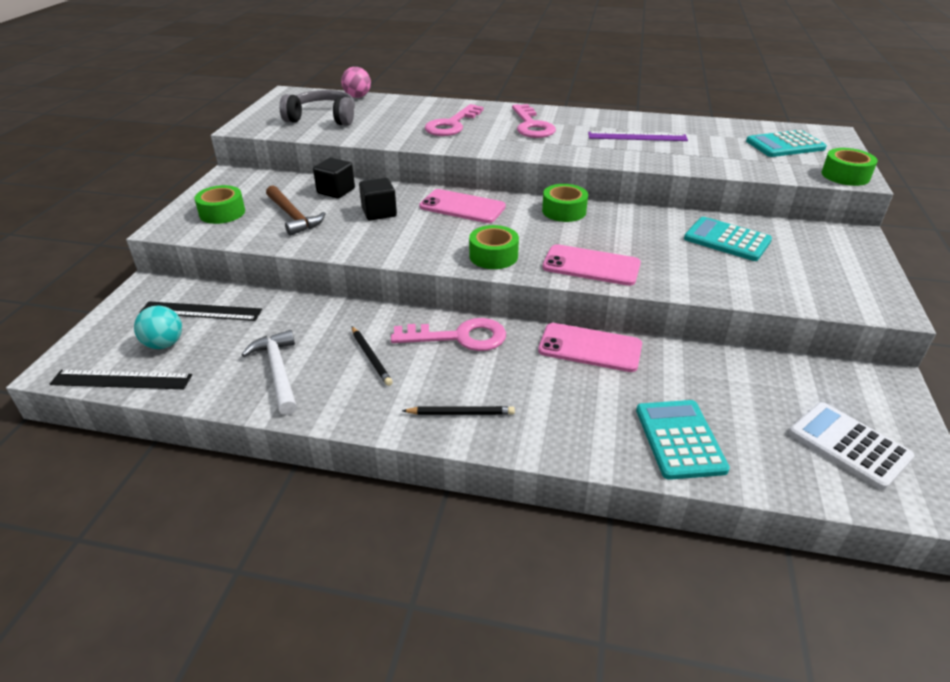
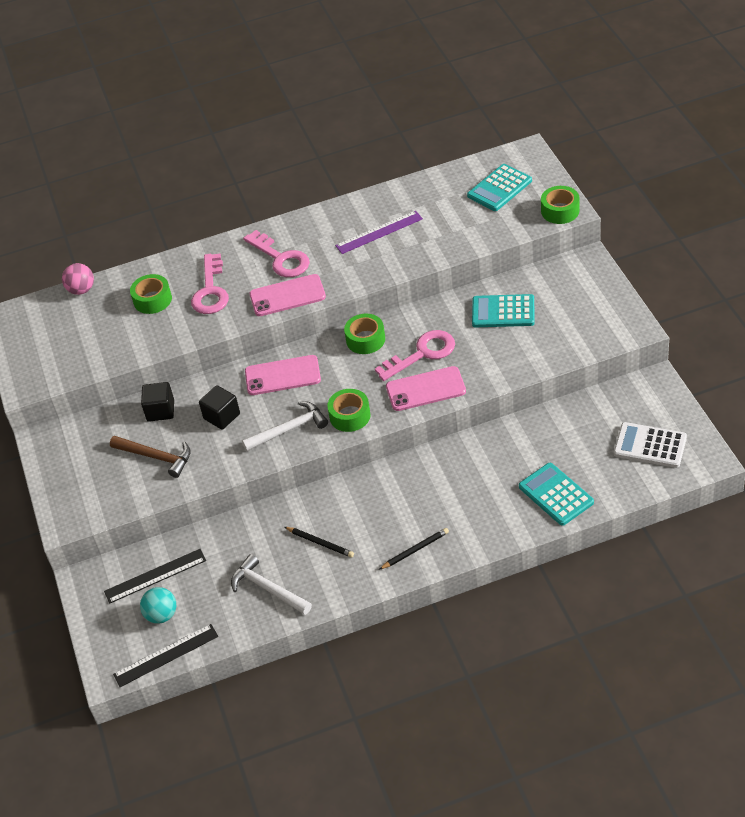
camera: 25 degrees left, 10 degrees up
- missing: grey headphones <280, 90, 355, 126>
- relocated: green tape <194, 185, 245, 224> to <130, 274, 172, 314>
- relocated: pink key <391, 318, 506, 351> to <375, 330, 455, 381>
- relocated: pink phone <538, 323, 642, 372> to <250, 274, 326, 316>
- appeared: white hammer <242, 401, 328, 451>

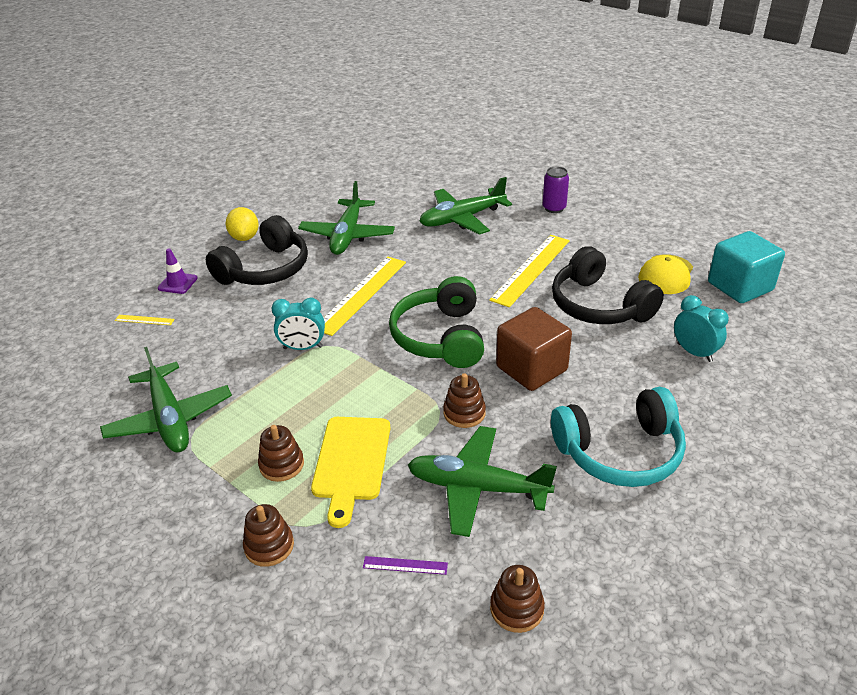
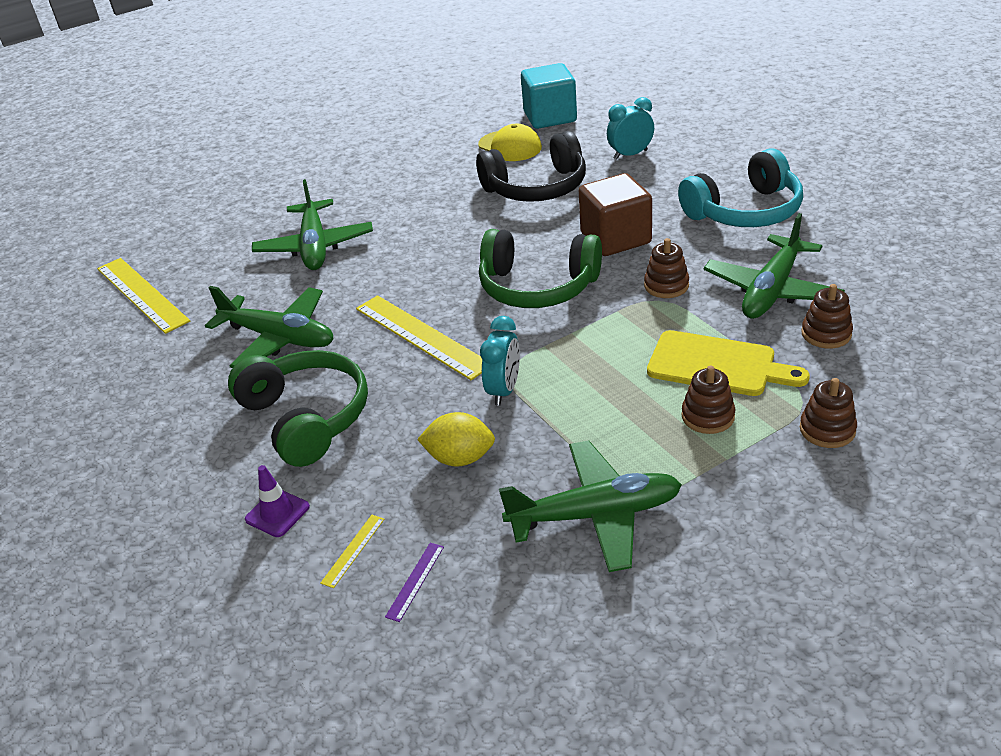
camera: 70 degrees left, 0 degrees up
- missing: purple can <543, 166, 569, 213>
- relocated: yellow lemon <225, 207, 259, 241> to <417, 412, 495, 467>
- colour: black headphones <206, 215, 308, 285> to green headphones <228, 350, 368, 467>
- relocated: yellow ruler <489, 235, 570, 307> to <97, 258, 190, 334>
- spun: turquoise headphones <551, 387, 686, 487> = <678, 148, 803, 227> 60 degrees clockwise
- relocated: purple ruler <363, 556, 448, 575> to <385, 543, 444, 622>
- relocated: brown stacking toy <490, 565, 545, 633> to <801, 284, 853, 348>

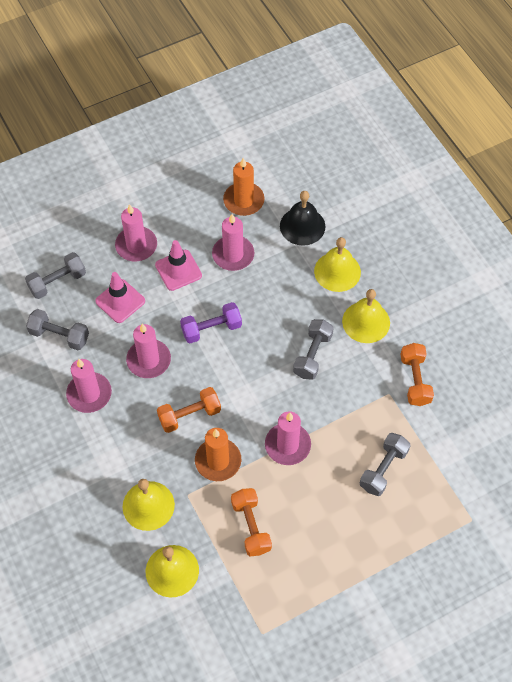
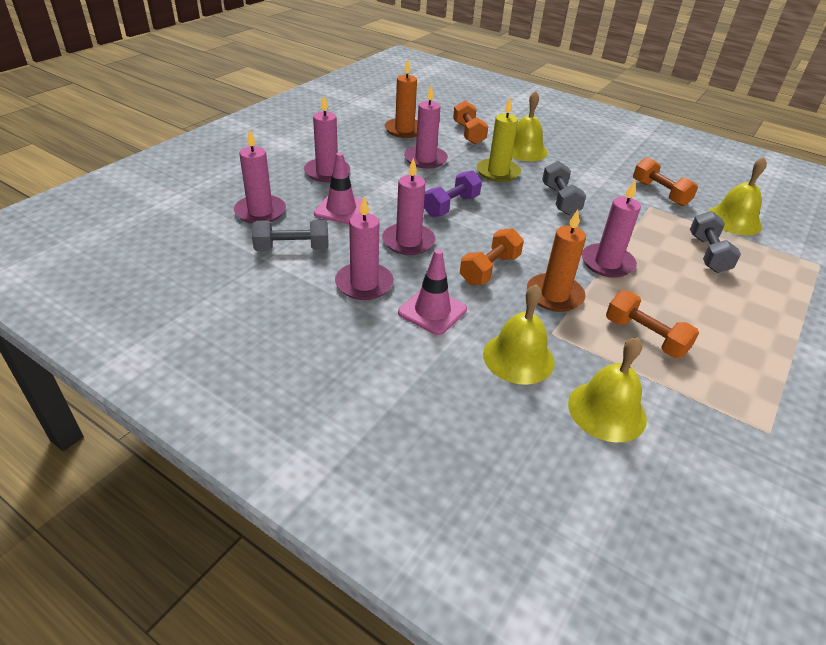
camera: 30 degrees left, 20 degrees down
- exchanged: black bell <280, 191, 326, 246> to orange dumbbell <453, 100, 488, 145>
- relocated: pink traffic cone <155, 240, 202, 291> to <398, 249, 467, 335>
- exchanged: grey dumbbell <25, 252, 86, 299> to pink candle <234, 129, 286, 224>
- relocated: yellow bell <342, 289, 390, 343> to <708, 157, 767, 235>
- appeared: yellow candle <477, 97, 521, 182>

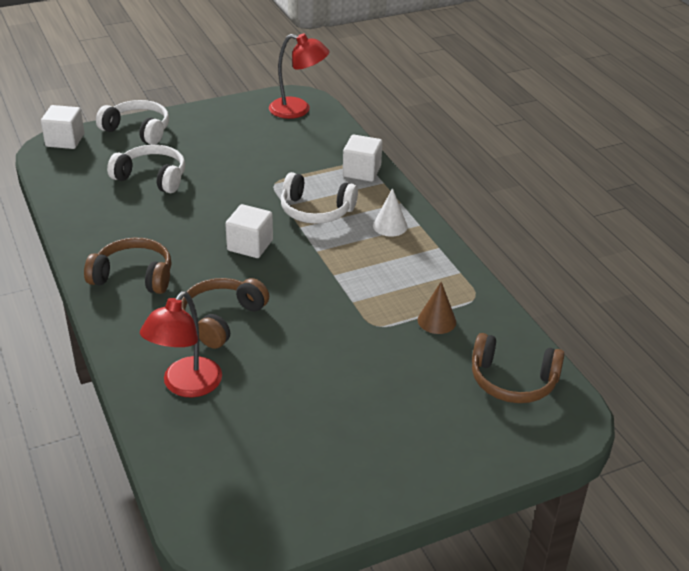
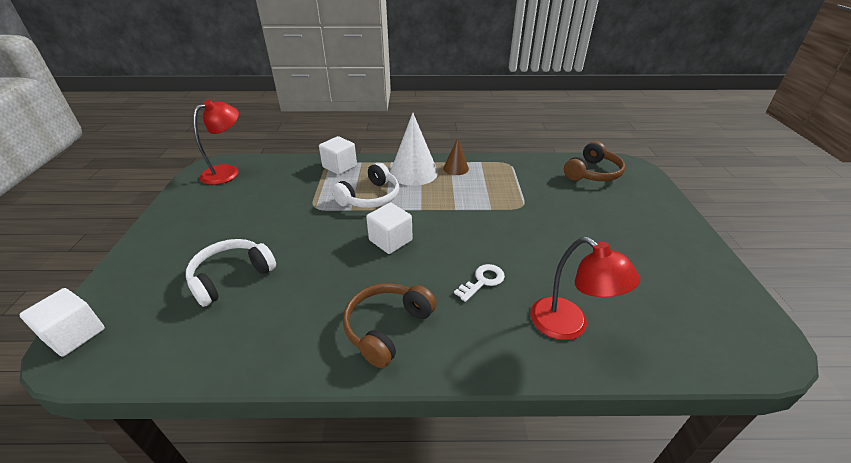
camera: 65 degrees left, 0 degrees up
- missing: white headphones <96, 100, 169, 145>
- size: white cone <373, 188, 407, 237> = <390, 113, 438, 186> x1.85
- exchanged: brown headphones <181, 278, 269, 349> to white key <454, 264, 505, 302>
- relocated: brown cone <418, 282, 456, 334> to <443, 138, 469, 175>

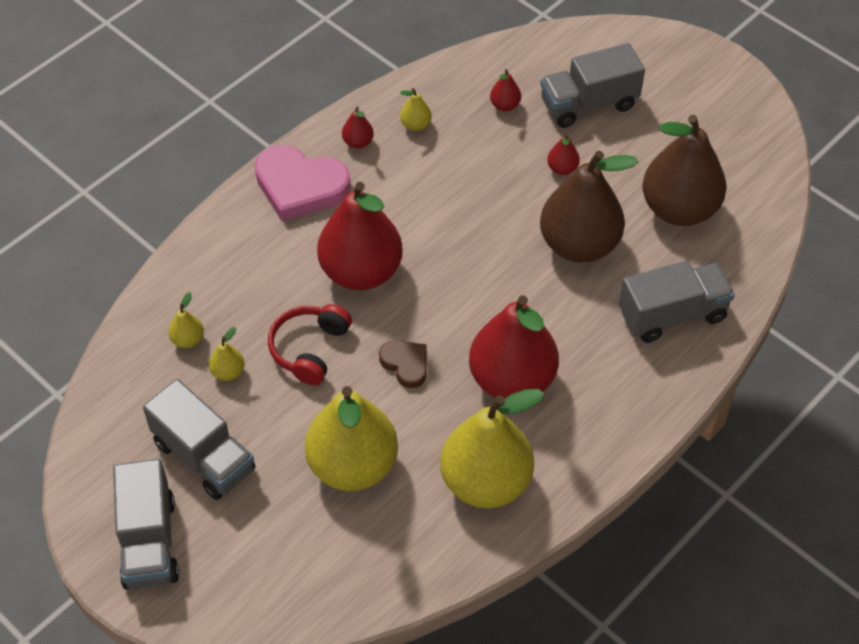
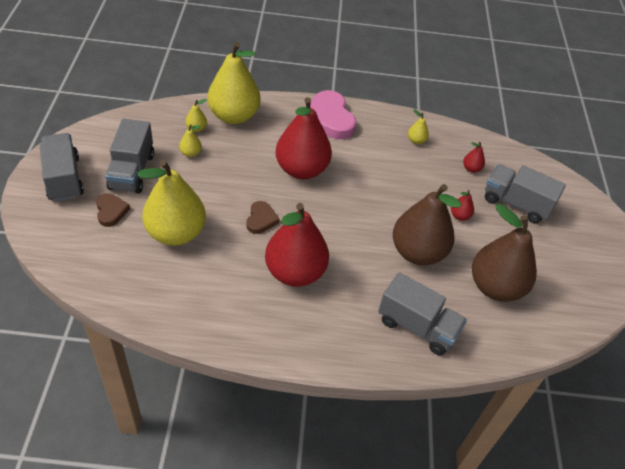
camera: 45 degrees right, 5 degrees down
- missing: red pear <342, 106, 374, 149>
- missing: red headphones <268, 304, 352, 385>
- relocated: yellow pear <440, 389, 544, 508> to <207, 42, 260, 124>
- spun: grey truck <113, 459, 179, 589> = <40, 133, 84, 202> 120 degrees clockwise
- appeared: brown heart <96, 193, 130, 227>

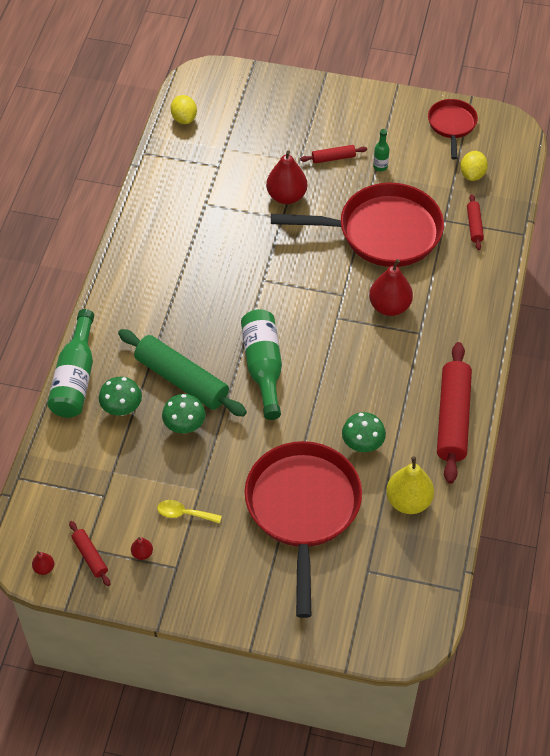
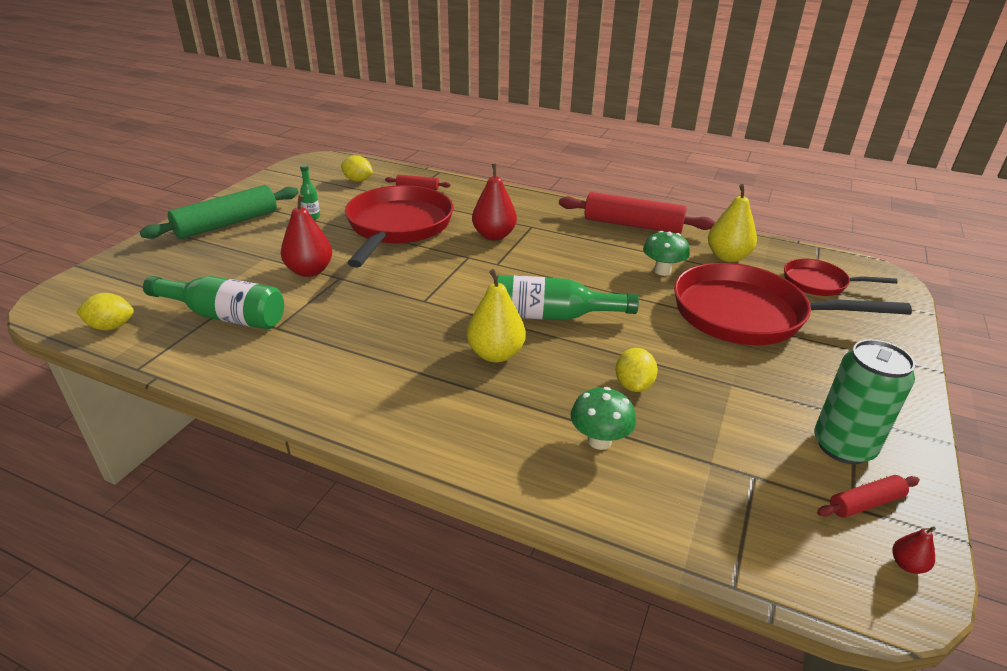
camera: 80 degrees left, 20 degrees down
- relocated: red pan <428, 99, 478, 160> to <784, 259, 897, 296>
- missing: red rolling pin <300, 145, 367, 163>
- relocated: green bottle <47, 309, 94, 418> to <143, 276, 284, 329>
- relocated: green rolling pin <118, 329, 247, 417> to <140, 185, 299, 239>
- exchanged: green mushroom <162, 394, 206, 434> to yellow lemon <616, 348, 658, 392>
- missing: yellow spoon <157, 500, 222, 524>
- exchanged: red pear <131, 537, 153, 560> to green can <814, 339, 915, 464>
- appeared: yellow pear <467, 269, 526, 362>

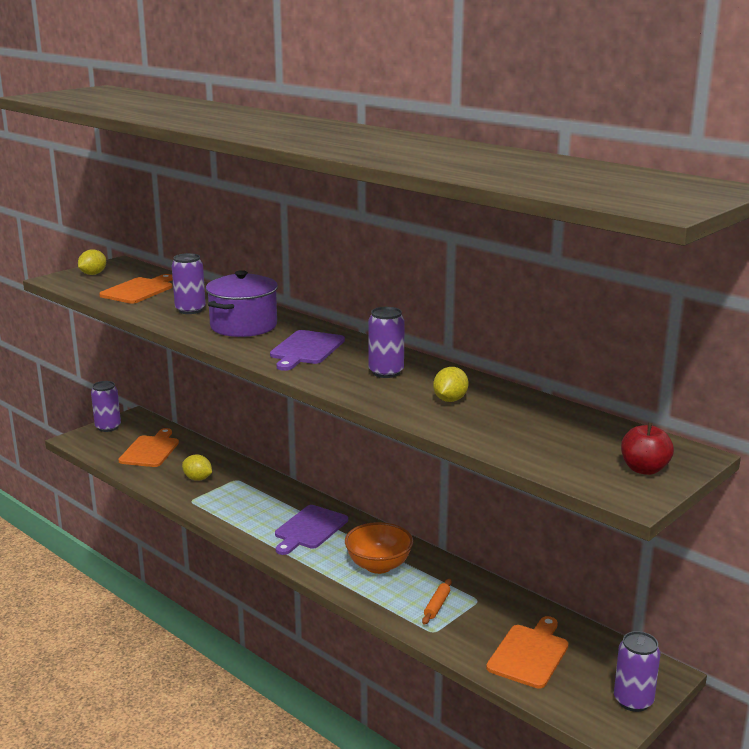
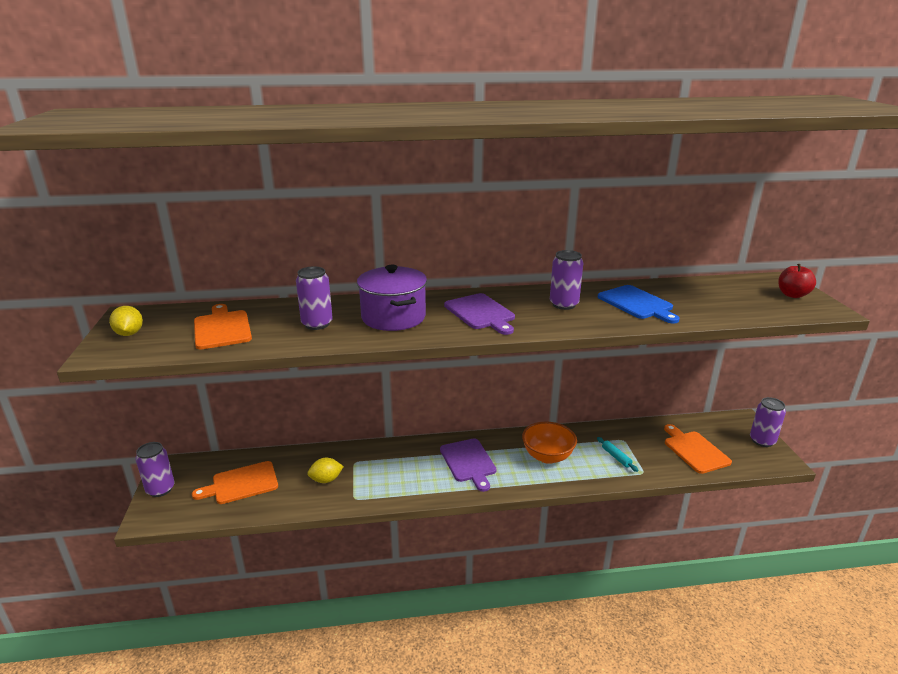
camera: 50 degrees left, 5 degrees up
- exchanged: yellow lemon <433, 367, 469, 402> to blue cutting board <598, 285, 680, 324>
- spun: orange cutting board <118, 428, 179, 467> = <192, 461, 278, 504> 75 degrees counterclockwise
- colour: orange rolling pin <422, 579, 452, 625> to turquoise rolling pin <597, 437, 639, 472>

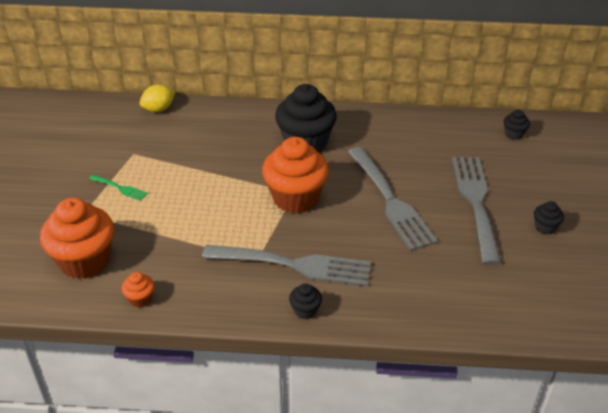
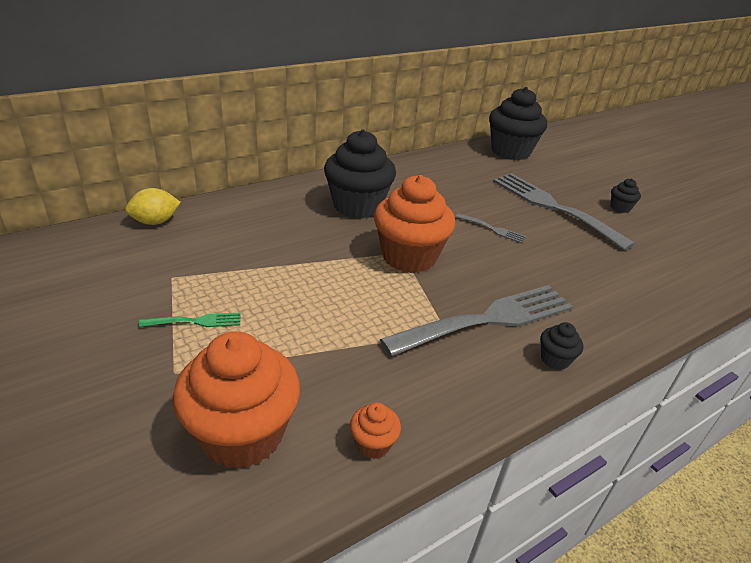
camera: 40 degrees left, 5 degrees down
- spun: yellow lemon <140, 85, 175, 112> = <125, 188, 181, 225> 45 degrees clockwise
- size: black cupcake <504, 110, 530, 140> = <489, 87, 547, 160> x2.30
- size: grey fork <348, 147, 438, 251> = <455, 213, 526, 243> x0.43

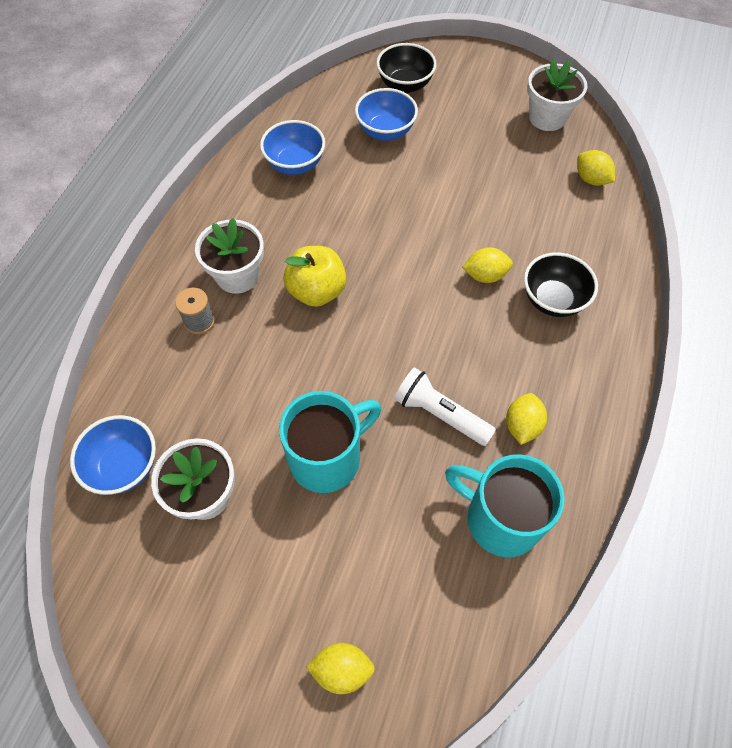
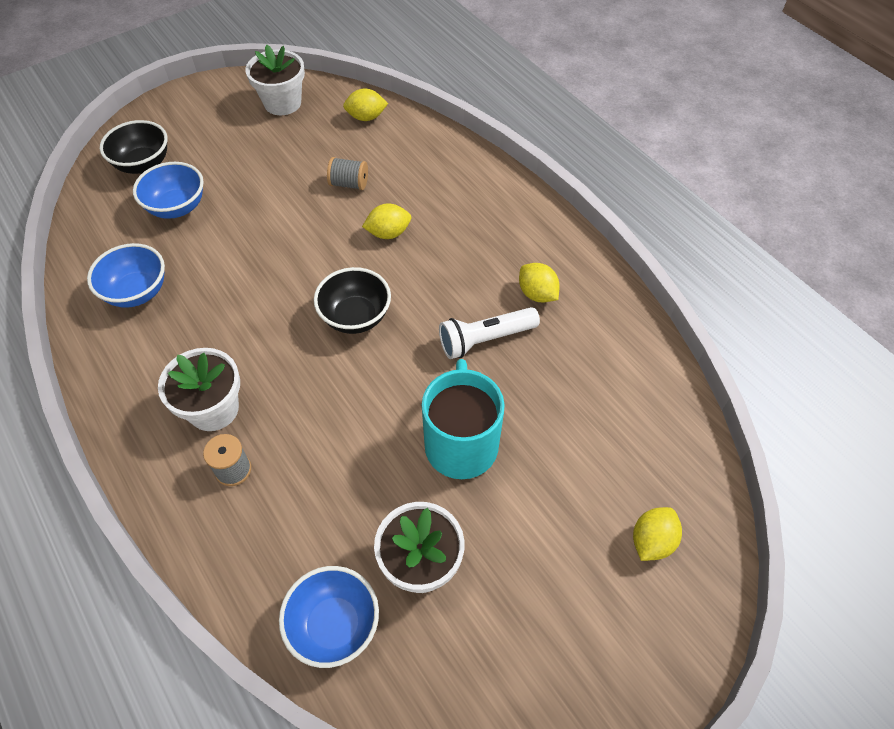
camera: 55 degrees left, 5 degrees down
- missing: yellow apple <284, 246, 347, 307>
- spun: yellow lemon <462, 247, 513, 283> = <362, 204, 411, 239> 45 degrees clockwise
- relocated: black bowl <524, 252, 598, 317> to <314, 267, 391, 334>
- missing: turquoise mug <445, 455, 565, 557>
- appeared: grey spool <327, 157, 368, 190>

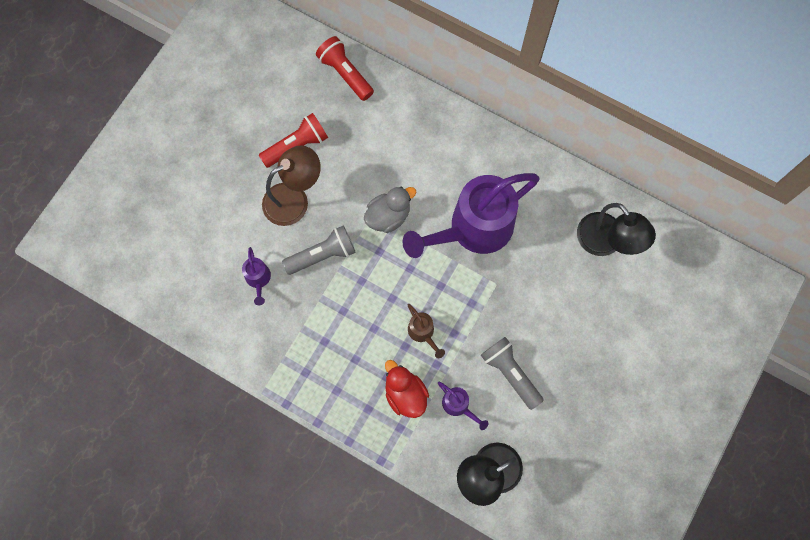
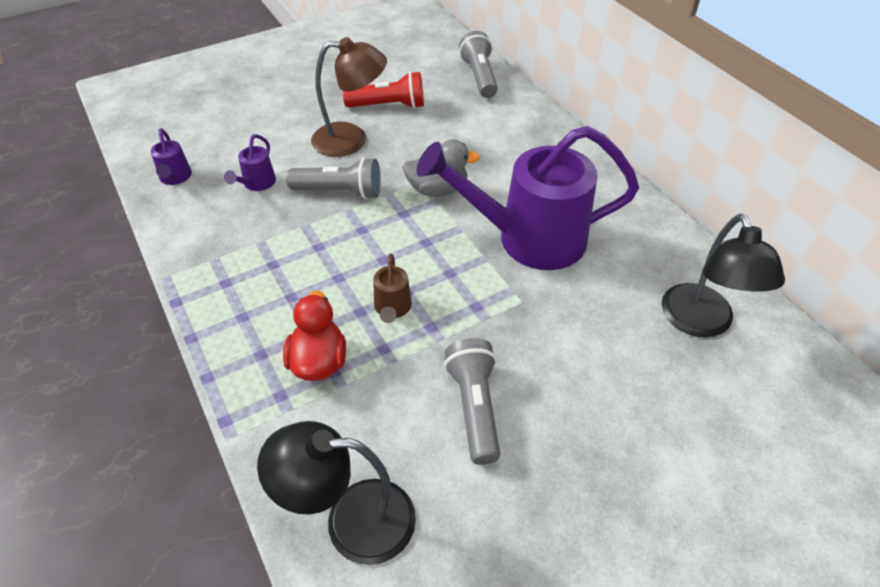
camera: 30 degrees right, 25 degrees down
- colour: red flashlight <316, 36, 374, 101> to grey flashlight <459, 31, 498, 98>
- relocated: purple watering can <438, 381, 488, 430> to <151, 128, 192, 185>

